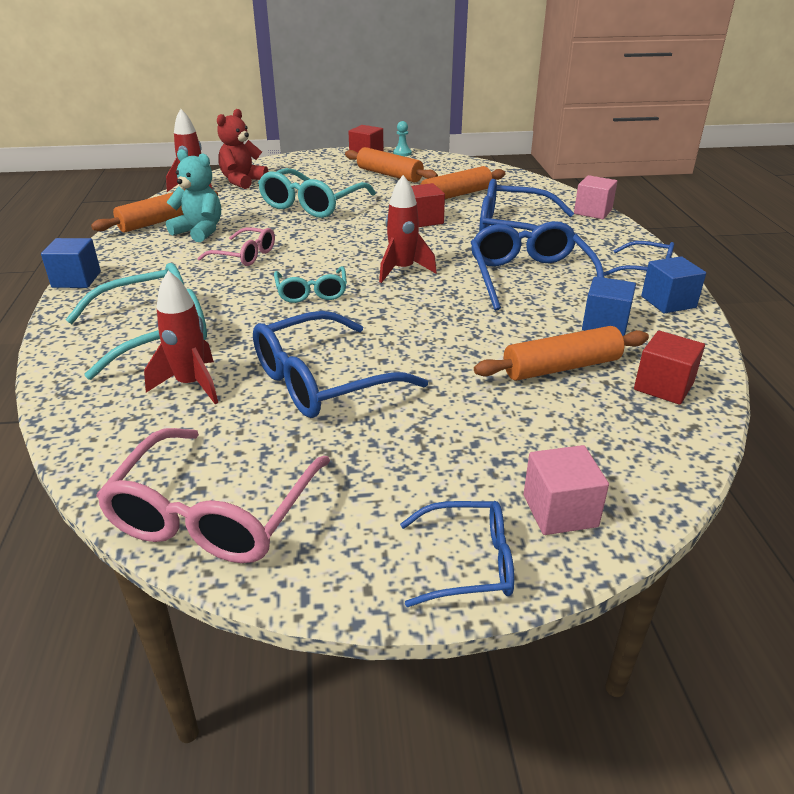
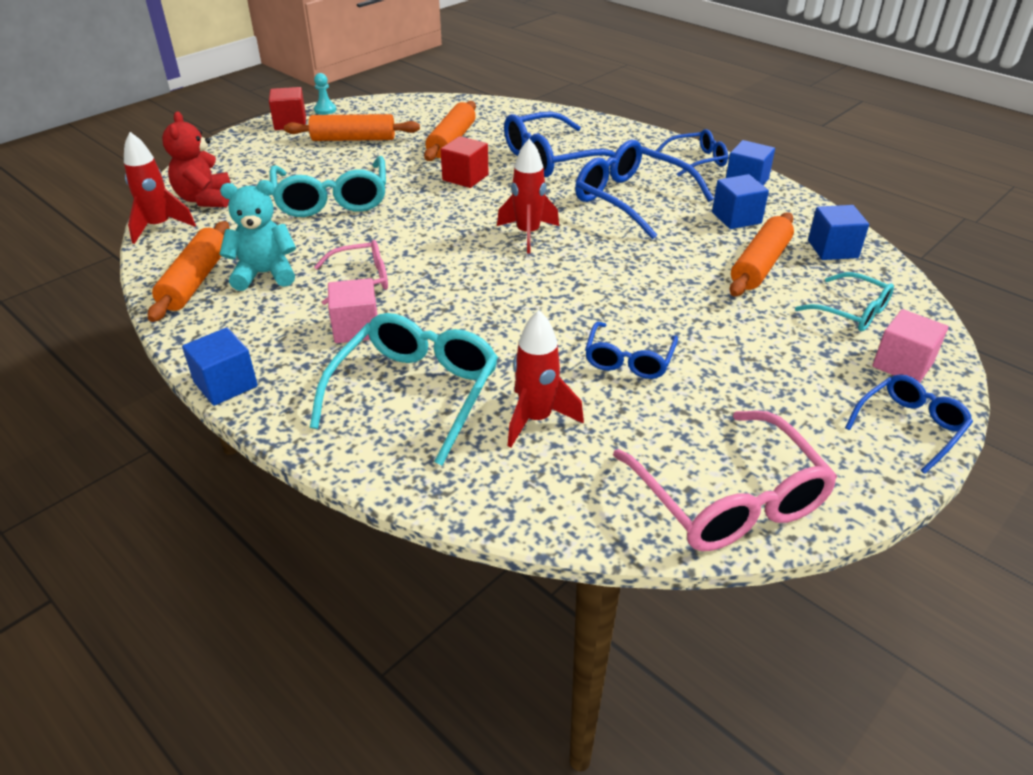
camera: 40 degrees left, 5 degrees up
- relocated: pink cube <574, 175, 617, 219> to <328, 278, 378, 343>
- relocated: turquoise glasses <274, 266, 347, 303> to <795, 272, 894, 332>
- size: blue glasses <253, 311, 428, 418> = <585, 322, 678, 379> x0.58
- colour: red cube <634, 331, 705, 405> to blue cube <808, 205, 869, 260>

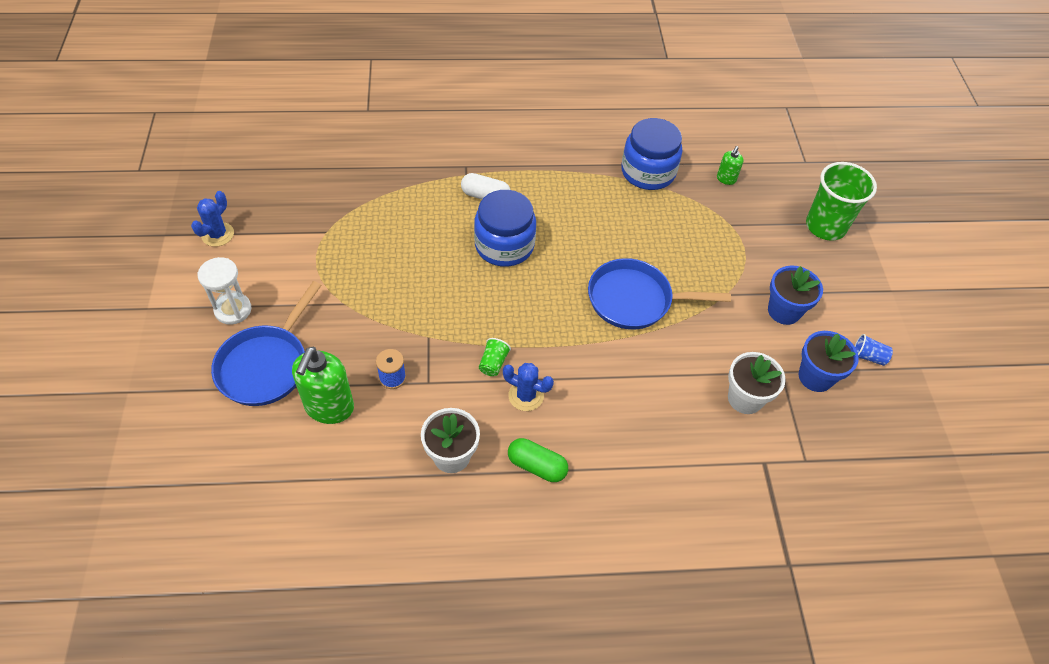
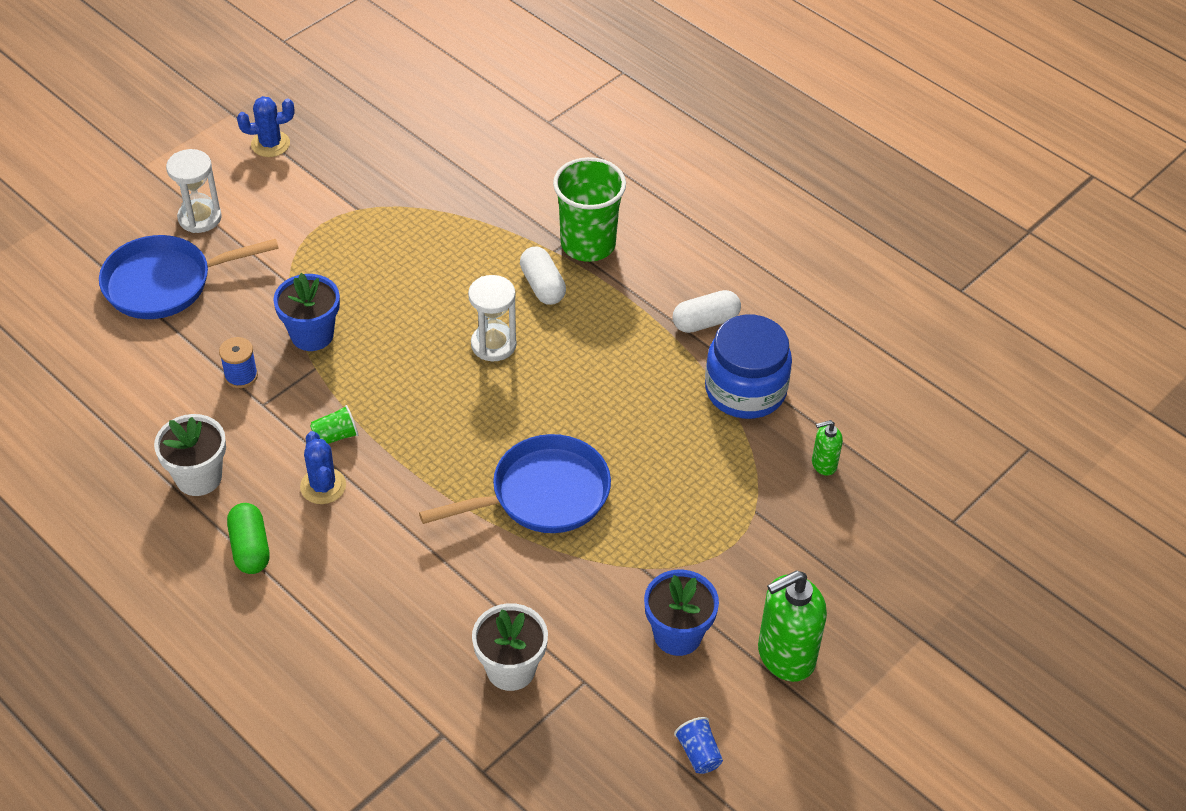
camera: 50 degrees right, 5 degrees down
- relocated: green cup <806, 162, 877, 241> to <553, 157, 626, 262>
- exchanged: blue jar <474, 190, 536, 267> to white hourglass <468, 275, 517, 361>
- spun: blue pan <588, 258, 731, 330> = <419, 434, 611, 533> 105 degrees clockwise
- relocated: blue flower pot <799, 331, 859, 392> to <273, 273, 340, 351>
- relocated: green soap dispenser <292, 347, 354, 424> to <758, 571, 827, 682>
- appeared: white capsule <673, 290, 741, 333>

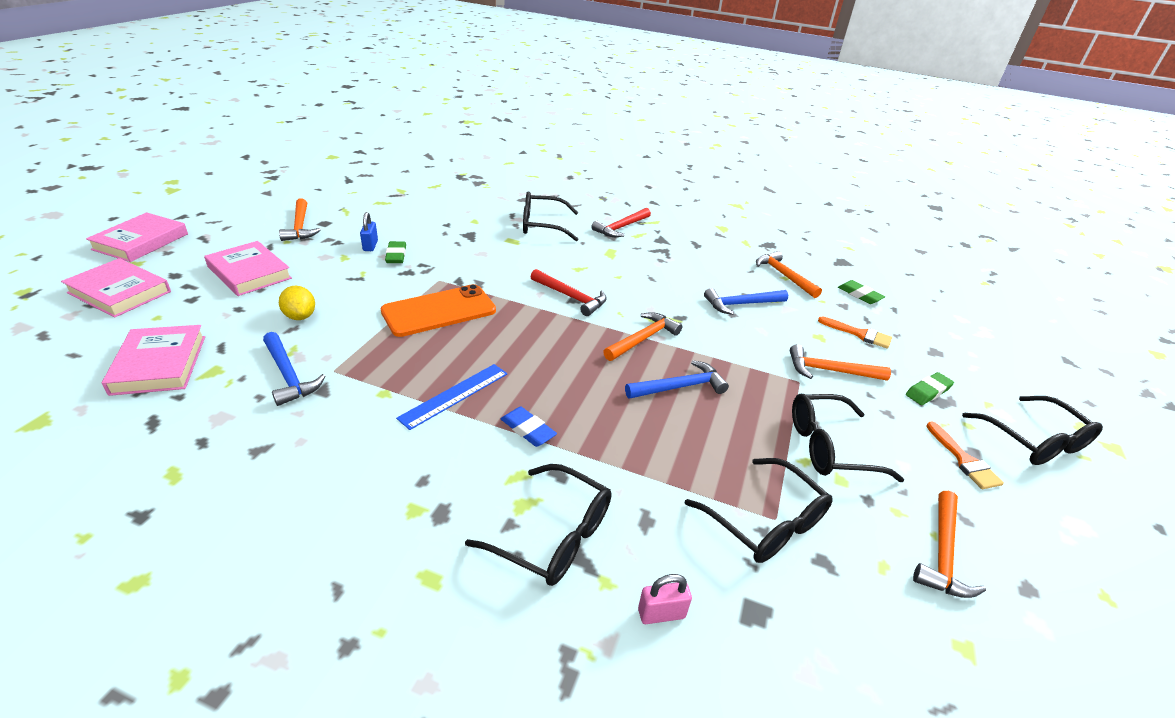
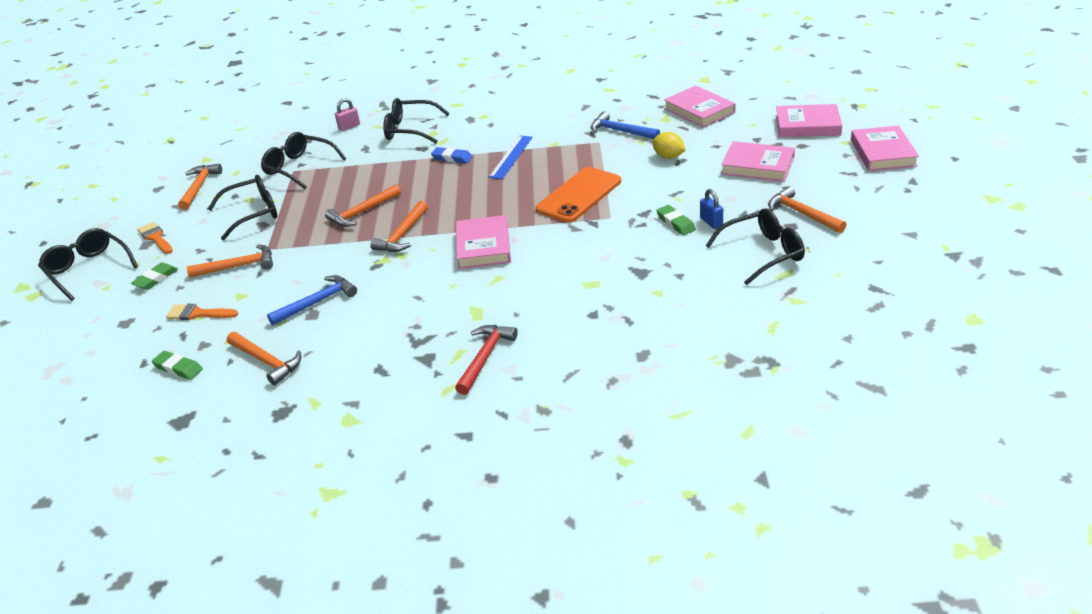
camera: 165 degrees right, 0 degrees up
- relocated: black glasses <523, 192, 578, 241> to <705, 208, 805, 285>
- exchanged: red hammer <530, 269, 607, 316> to pink book <456, 215, 511, 269>
- colour: blue hammer <625, 360, 729, 399> to orange hammer <325, 184, 401, 227>

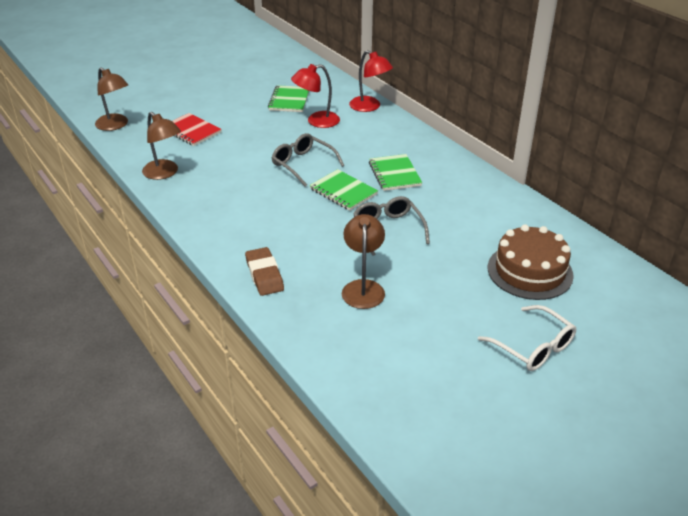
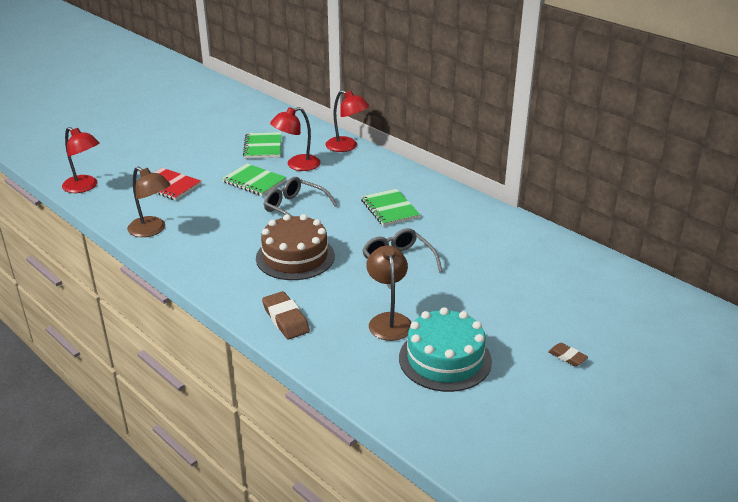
camera: 10 degrees left, 5 degrees down
- colour: brown lamp <95, 67, 128, 131> to red lamp <62, 127, 100, 193>
- relocated: green notebook <309, 169, 378, 211> to <222, 163, 287, 196>
- relocated: brown cake <488, 224, 574, 300> to <256, 214, 335, 280>
- exchanged: white glasses <478, 305, 576, 371> to brown eraser <548, 343, 588, 366>
- appeared: turquoise cake <399, 307, 492, 392>

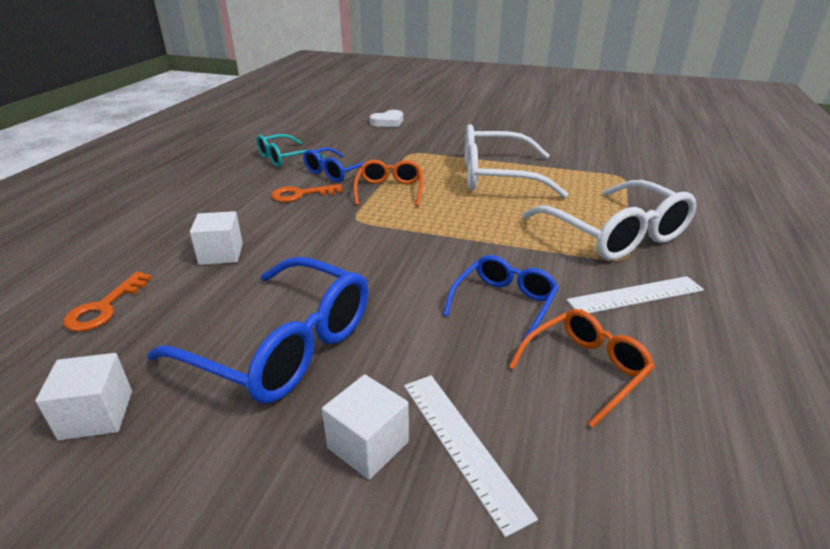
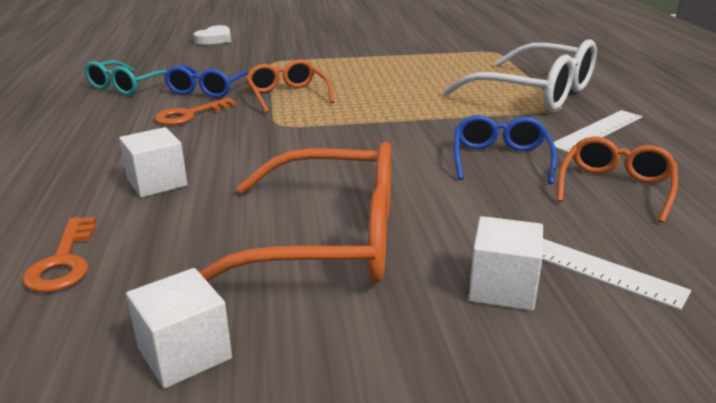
camera: 25 degrees left, 5 degrees down
- missing: white glasses <465, 124, 568, 198>
- colour: blue glasses <147, 257, 368, 403> to orange glasses <199, 142, 392, 283>

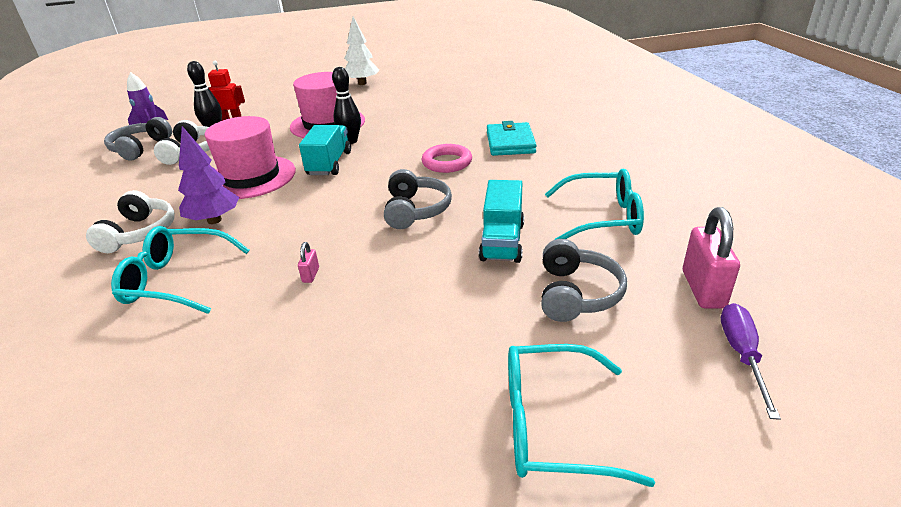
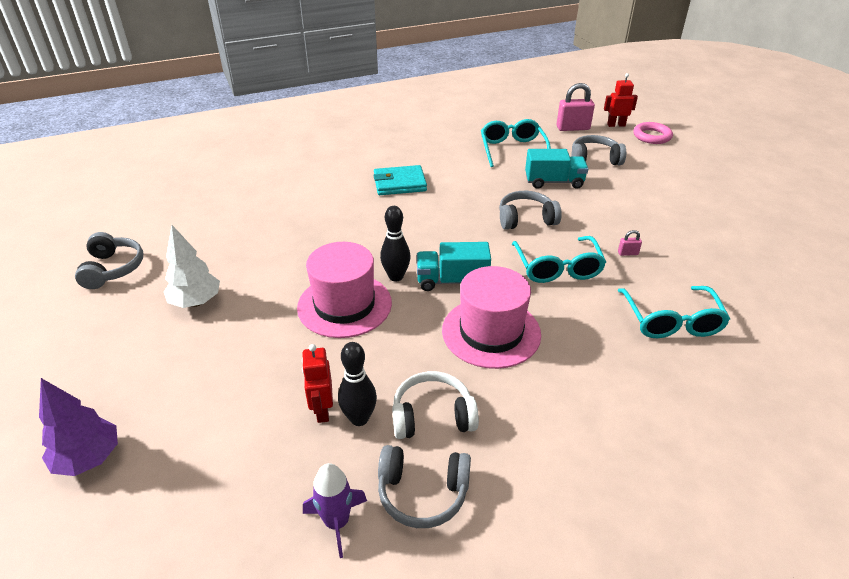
camera: 100 degrees left, 5 degrees up
- relocated: purple tree <178, 126, 239, 224> to <39, 378, 118, 476>
- relocated: pink ring <422, 144, 472, 173> to <633, 122, 673, 144>
- missing: white headphones <86, 190, 175, 253>
- exchanged: purple screwdriver <721, 303, 781, 420> to red robot <604, 73, 638, 127>
- relocated: turquoise glasses <508, 344, 655, 487> to <512, 236, 606, 283>
- appeared: grey headphones <75, 232, 143, 289>

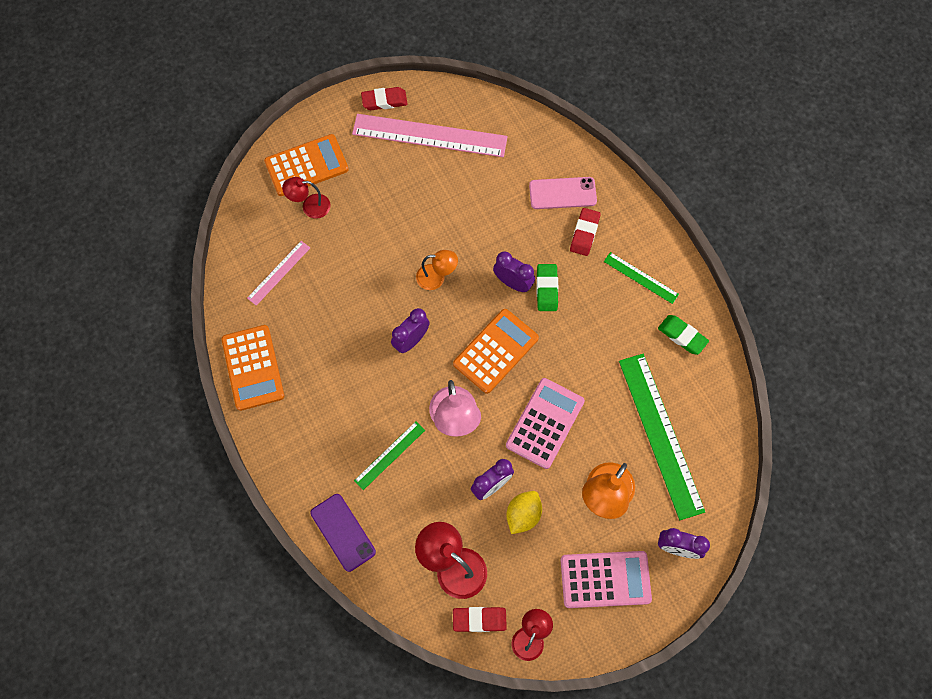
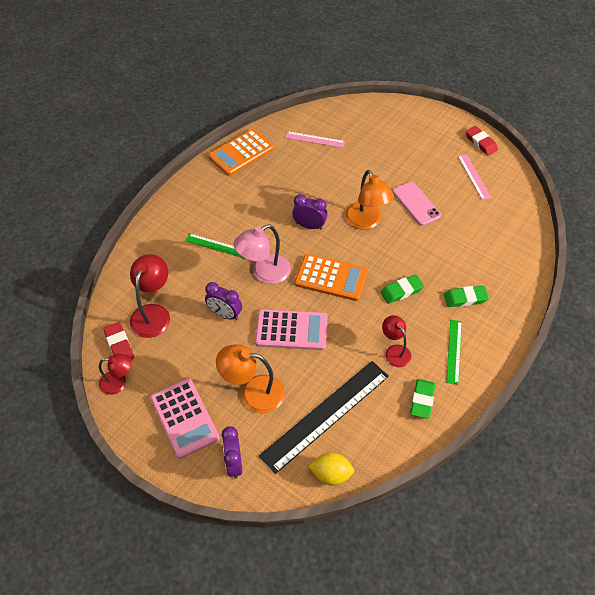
camera: 65 degrees right, 15 degrees down
- size: pink ruler <352, 114, 508, 157> = <458, 154, 491, 200> x0.50
- missing: orange calculator <264, 134, 349, 196>
- relocated: red lamp <282, 177, 331, 219> to <382, 315, 412, 367>
- relocated: pink phone <529, 177, 597, 209> to <393, 182, 441, 226>
- colour: red eraser <570, 208, 601, 256> to green eraser <444, 286, 489, 307>
- size: orange lamp <416, 250, 458, 290> = <345, 170, 394, 230> x1.59
- missing: purple clock <493, 251, 535, 292>
- colour: green ruler <619, 354, 705, 520> to black ruler <259, 361, 389, 474>
- relocated: yellow lemon <506, 491, 542, 534> to <308, 453, 354, 485>
- missing: purple phone <311, 494, 376, 572>

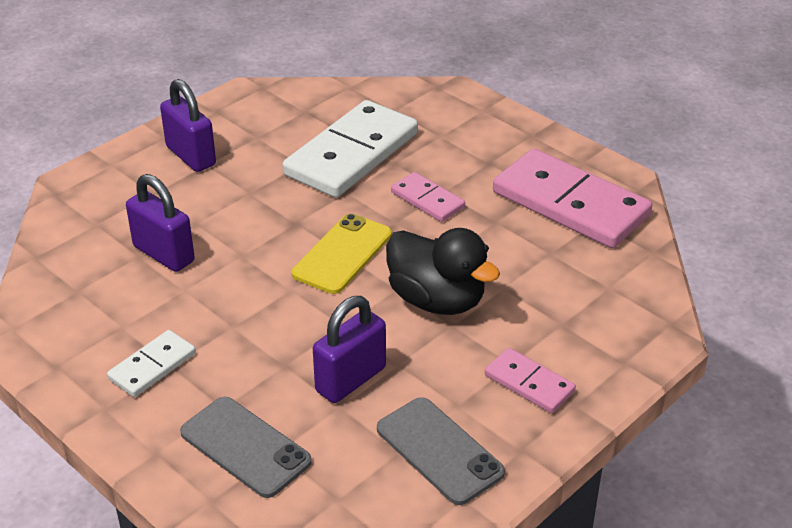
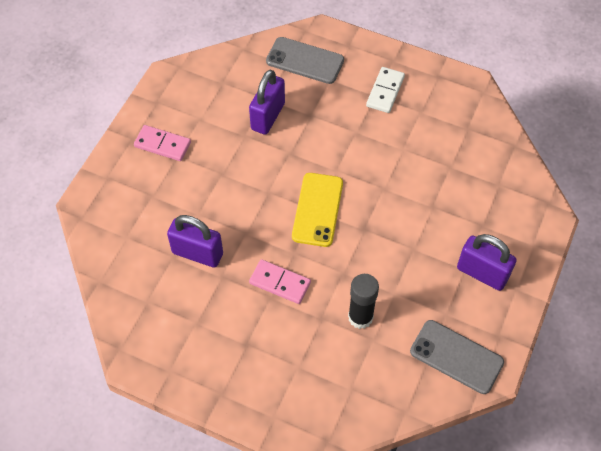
camera: 160 degrees right, 20 degrees up
- exchanged: white domino <282, 100, 418, 198> to black glue stick <348, 274, 379, 329>
- missing: pink domino <493, 149, 652, 248>
- relocated: purple padlock <126, 174, 195, 272> to <167, 215, 223, 268>
- missing: black duck <386, 228, 500, 315>
- relocated: grey phone <377, 397, 505, 505> to <410, 320, 504, 394>

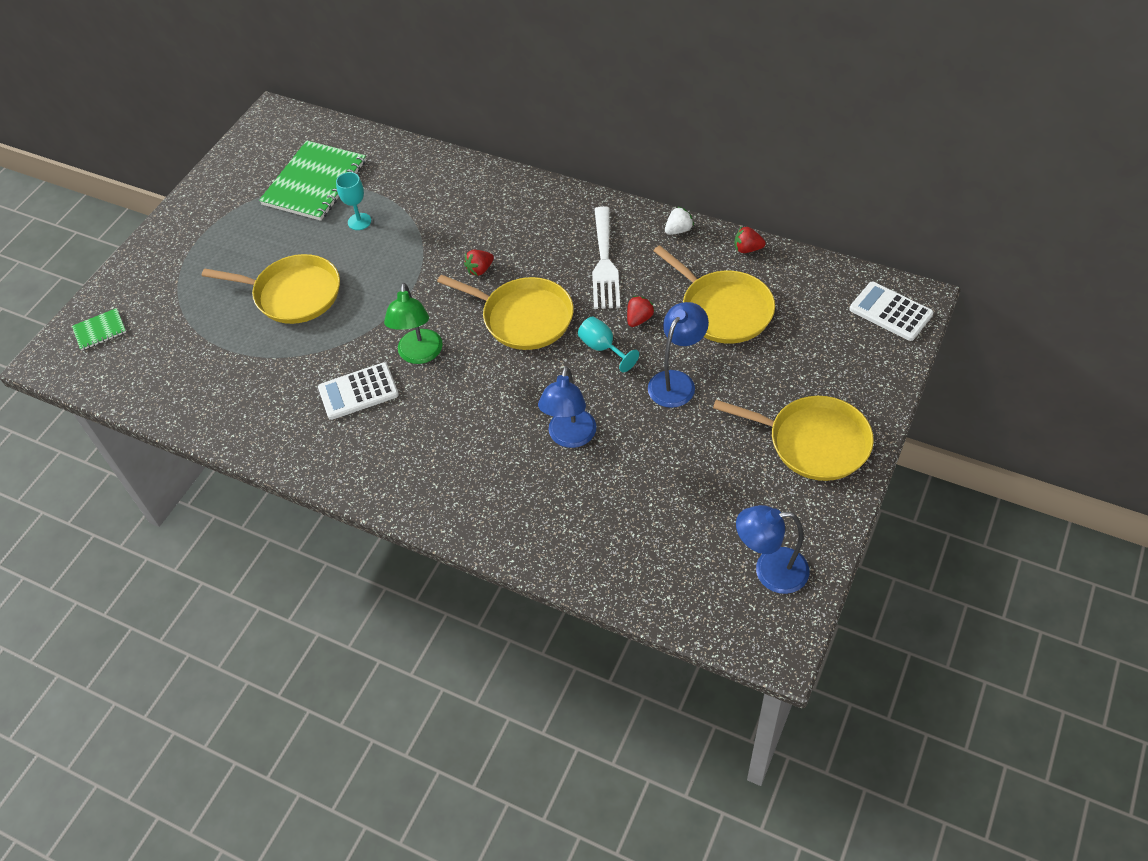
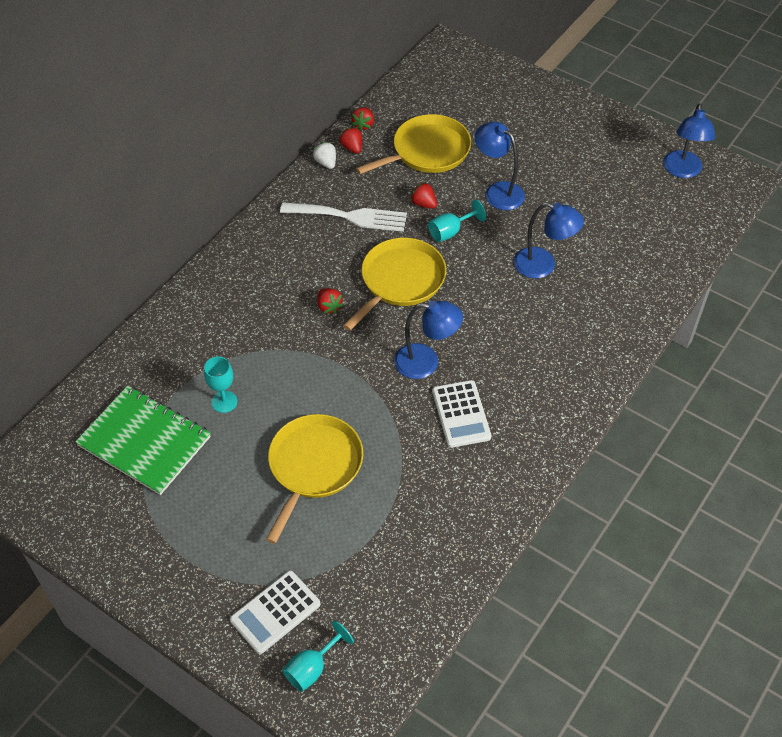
camera: 85 degrees left, 0 degrees up
- relocated: white calculator <850, 282, 934, 341> to <230, 570, 320, 654>
- colour: green lamp <384, 283, 443, 364> to blue lamp <394, 301, 463, 379>
- exchanged: green notebook <72, 308, 126, 351> to turquoise goblet <282, 620, 354, 692>
- missing: yellow pan <713, 396, 874, 481>
- appeared: red strawberry <339, 127, 362, 154>

